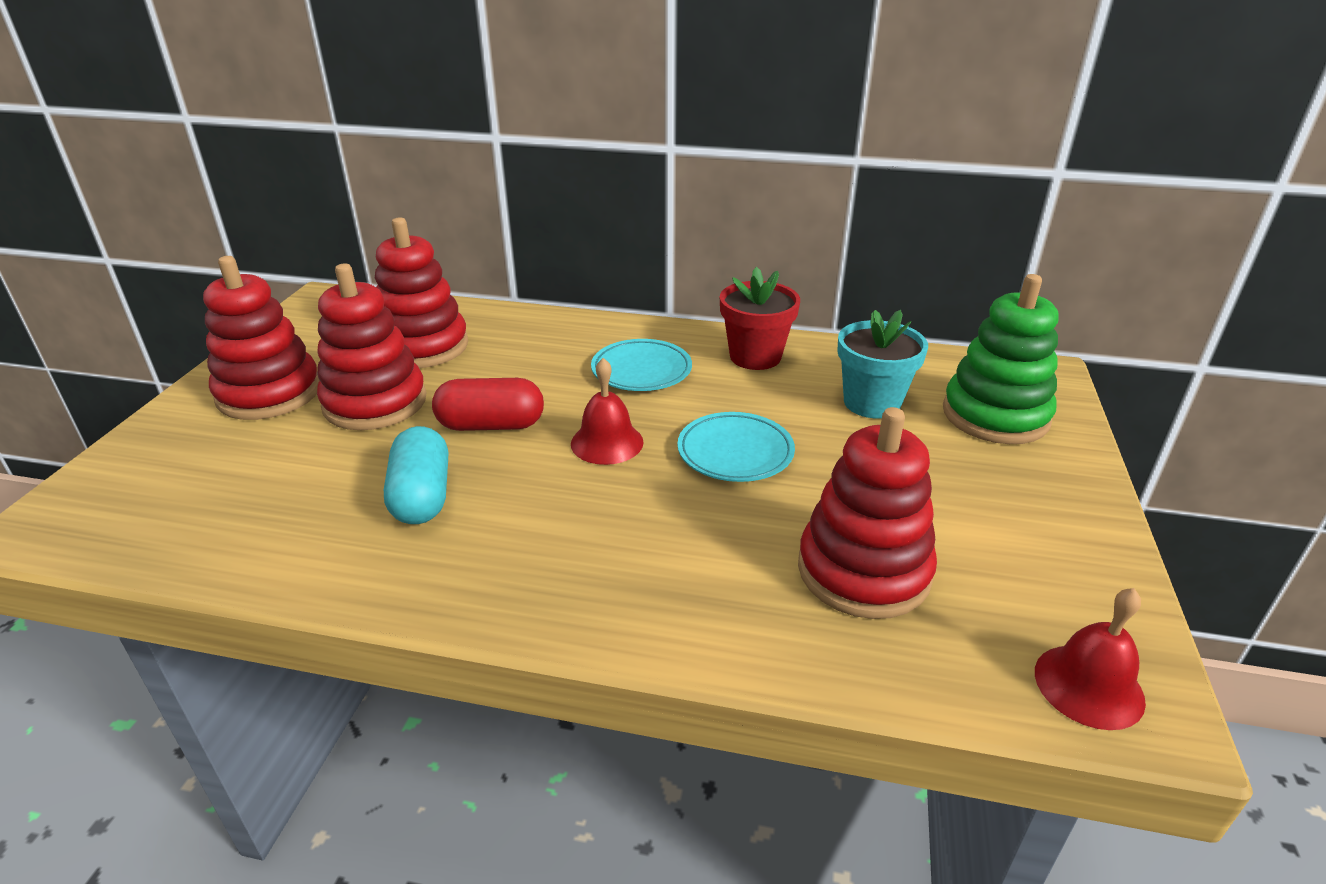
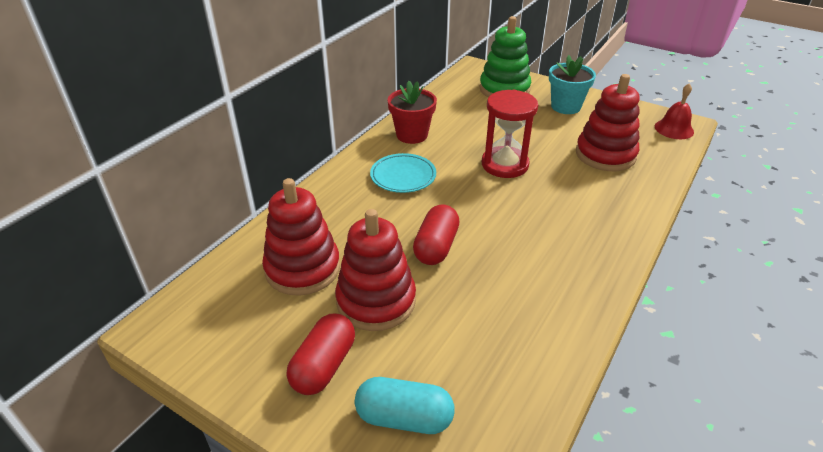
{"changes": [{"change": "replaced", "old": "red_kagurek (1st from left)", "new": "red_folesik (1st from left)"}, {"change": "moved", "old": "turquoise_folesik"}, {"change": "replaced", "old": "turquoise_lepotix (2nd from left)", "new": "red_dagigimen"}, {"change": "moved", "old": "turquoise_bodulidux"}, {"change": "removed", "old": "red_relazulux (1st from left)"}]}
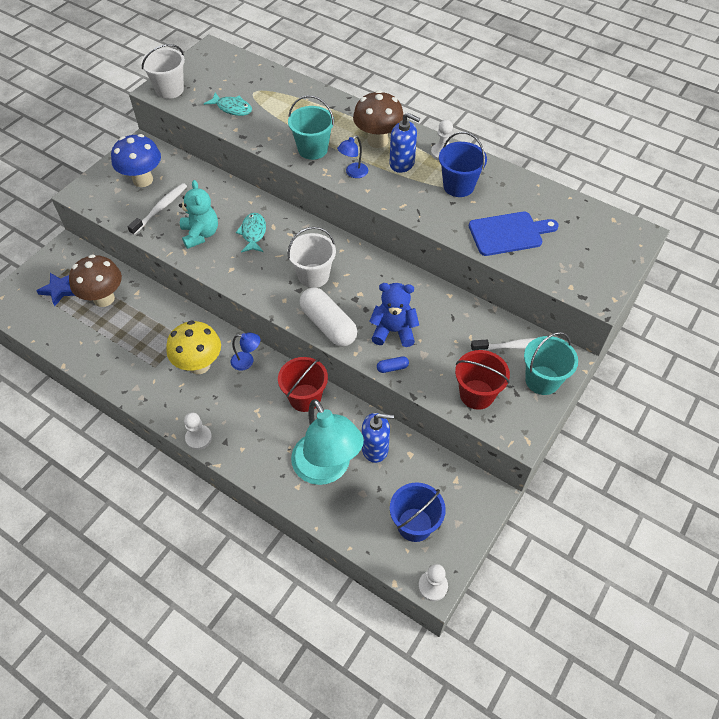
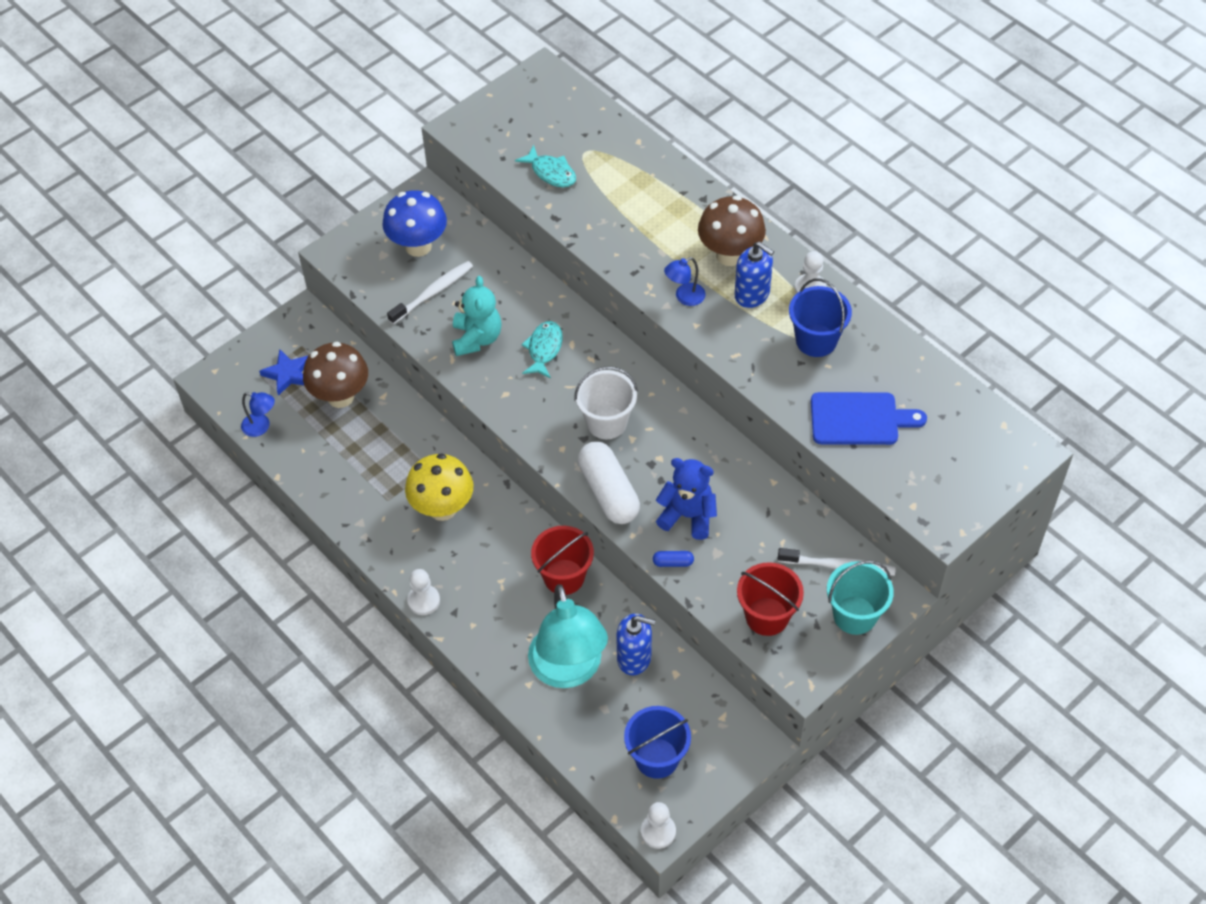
{"changes": [{"change": "moved", "old": "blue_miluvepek (1st from left)"}, {"change": "removed", "old": "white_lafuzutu (1st from left)"}, {"change": "removed", "old": "turquoise_lafuzutu (1st from left)"}]}
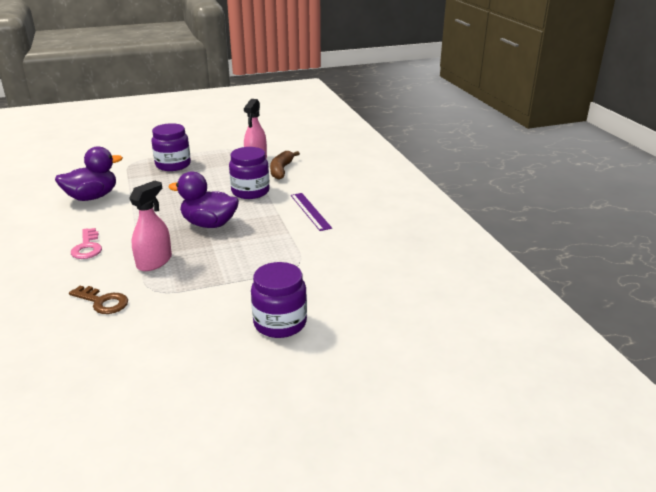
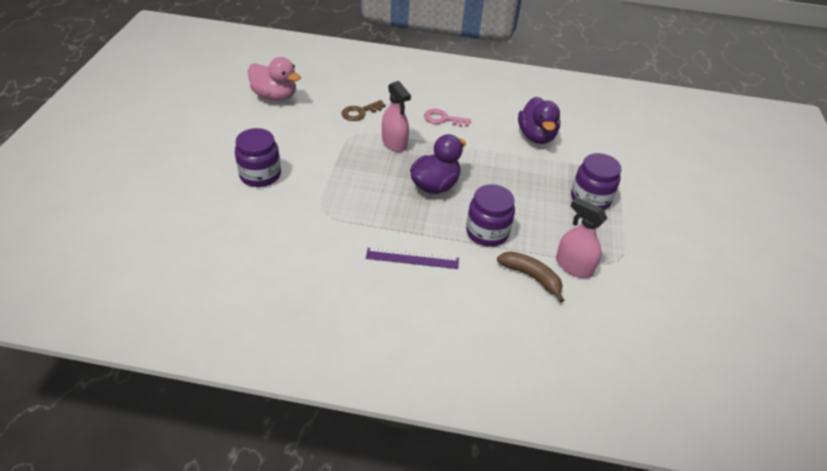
{"changes": [{"change": "added", "new": "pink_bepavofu"}]}
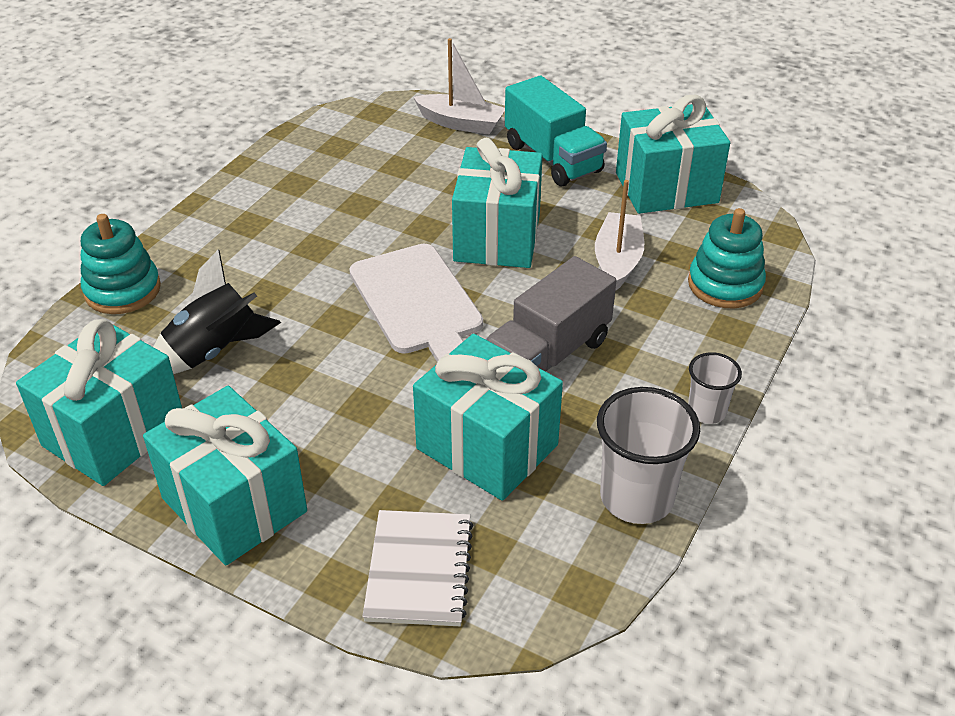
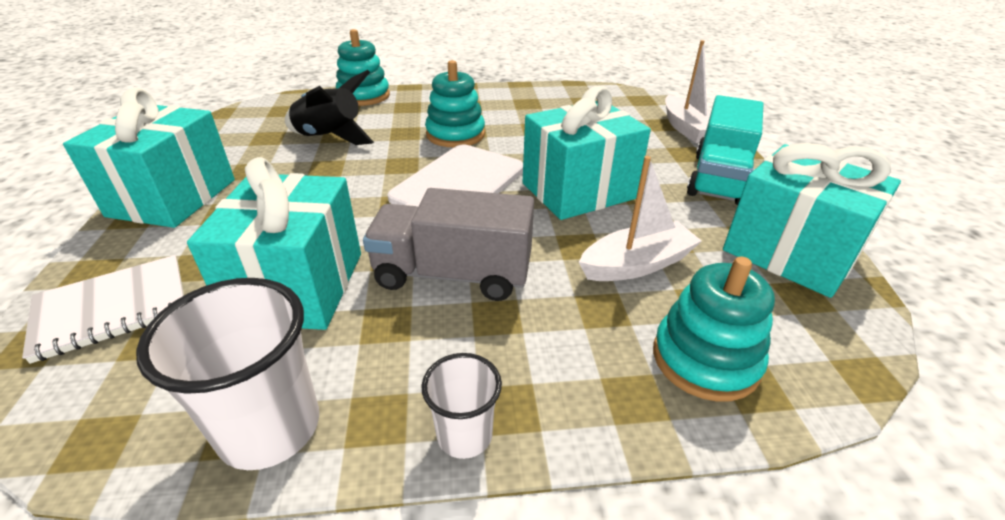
{"changes": [{"change": "added", "new": "turquoise_kagurek (2nd from left)"}, {"change": "removed", "old": "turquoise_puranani (1st from left)"}]}
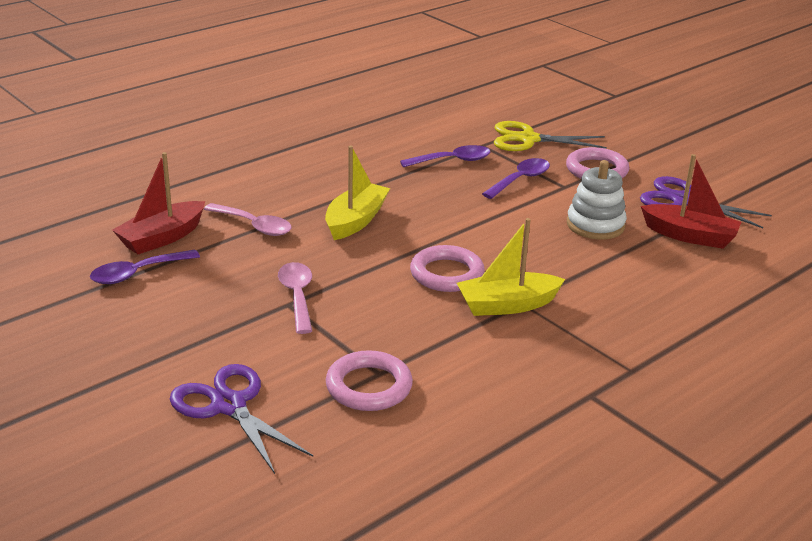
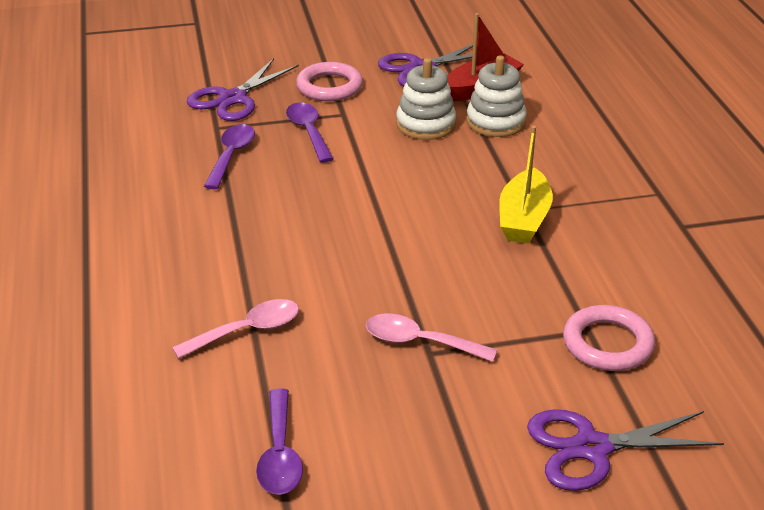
{"changes": [{"change": "recoloured", "old": "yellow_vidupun", "new": "purple_vidupun (1st from left)"}, {"change": "added", "new": "white_kagurek (2nd from left)"}, {"change": "removed", "old": "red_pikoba (1st from left)"}, {"change": "removed", "old": "yellow_pikoba (1st from left)"}, {"change": "removed", "old": "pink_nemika (2nd from left)"}]}
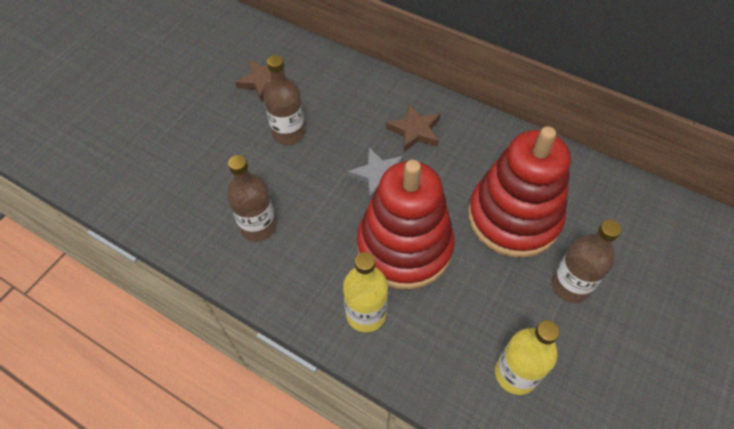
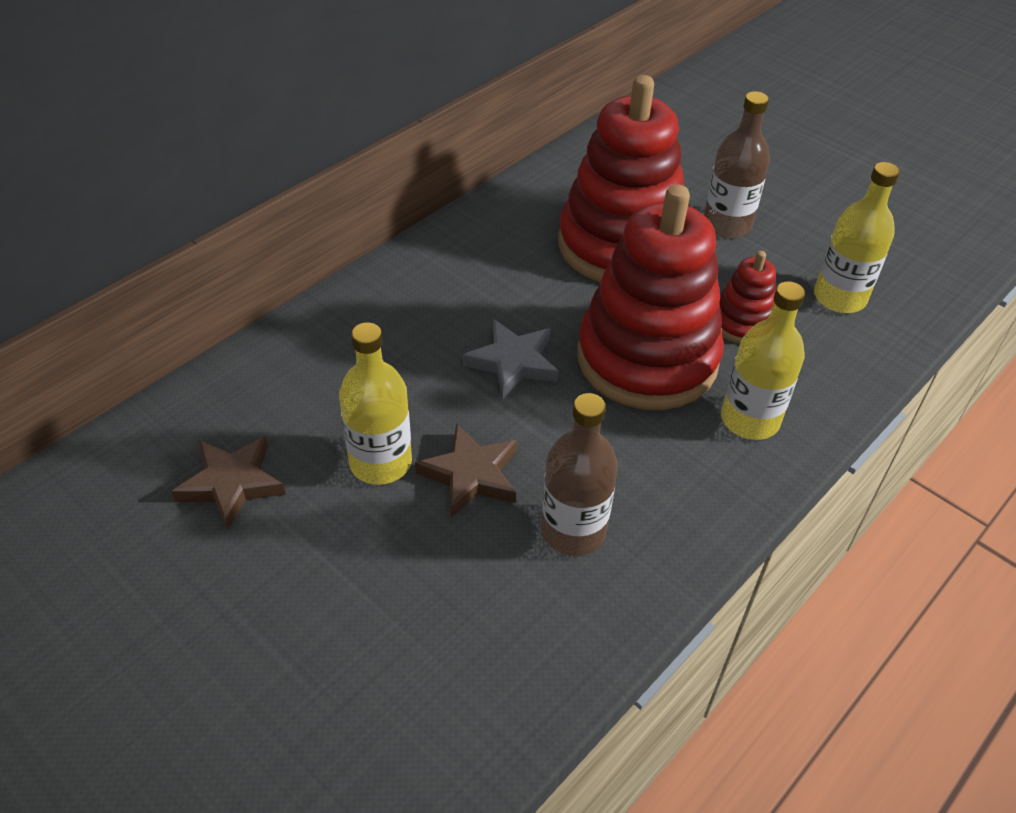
{"changes": [{"change": "recoloured", "old": "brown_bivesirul (2nd from left)", "new": "yellow_bivesirul (1st from left)"}, {"change": "moved", "old": "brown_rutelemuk (2nd from left)"}, {"change": "added", "new": "red_kagurek (3rd from left)"}]}
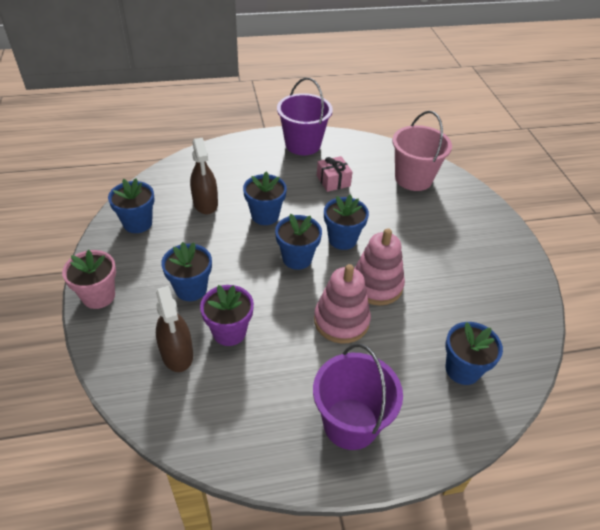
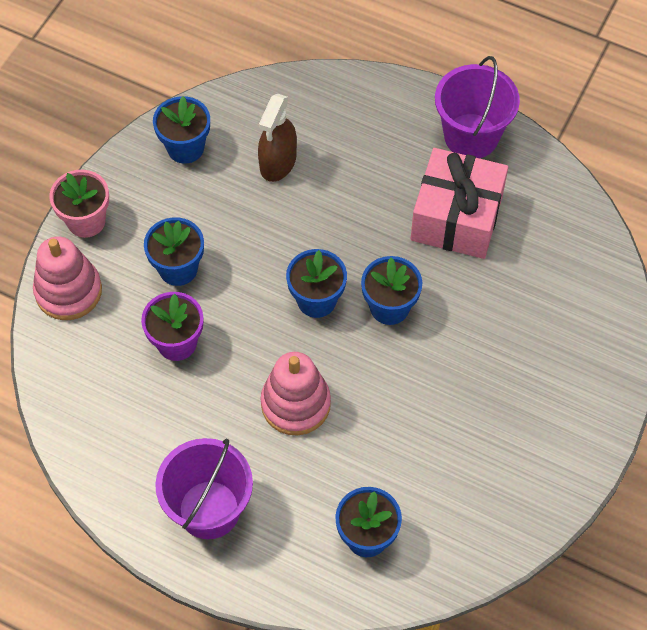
{"changes": [{"change": "moved", "old": "pink_kagurek (2nd from left in the first image)", "new": "pink_kagurek (1st from left)"}, {"change": "resized", "old": "pink_puranani", "factor": 1.98}, {"change": "removed", "old": "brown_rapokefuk (1st from left)"}, {"change": "removed", "old": "blue_bodulidux (3rd from left)"}, {"change": "removed", "old": "pink_lafuzutu"}]}
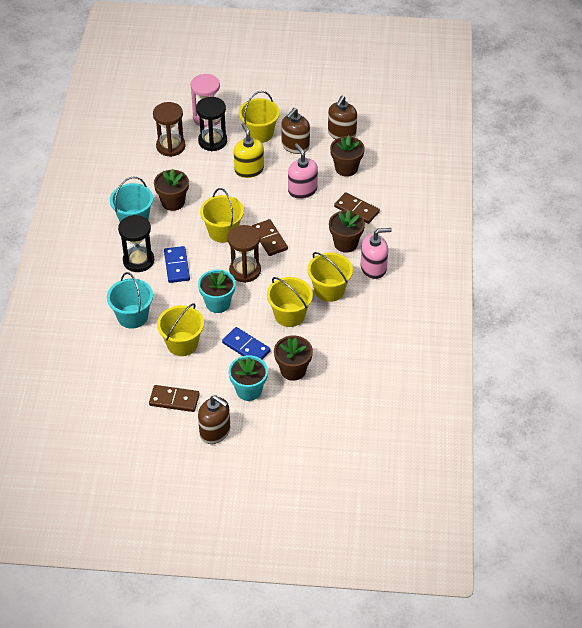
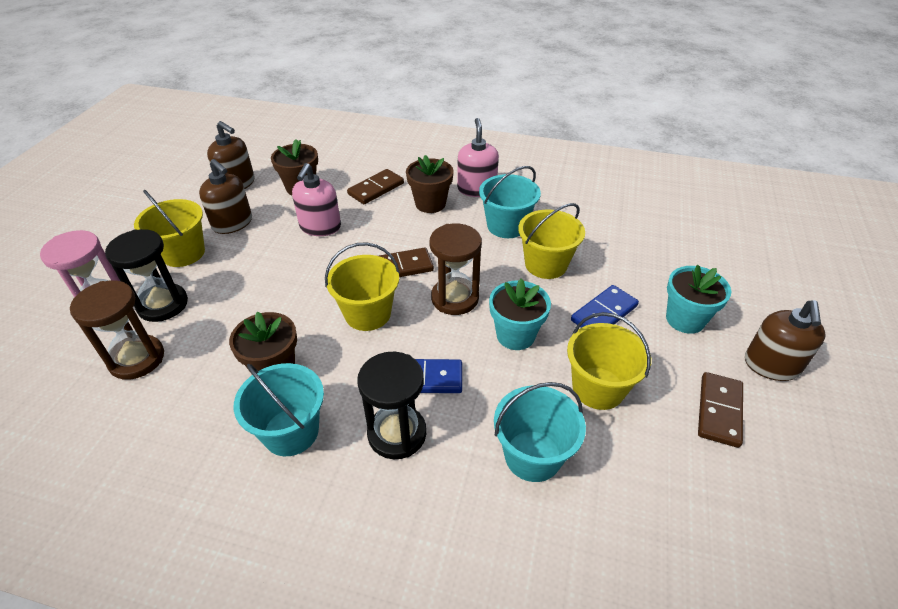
{"changes": [{"change": "turned", "old": "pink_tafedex (1st from left)", "degrees": -60}, {"change": "recoloured", "old": "yellow_lafuzutu (5th from left)", "new": "turquoise_lafuzutu (2nd from left)"}, {"change": "turned", "old": "brown_tafedex (1st from left in the first image)", "degrees": 150}, {"change": "removed", "old": "yellow_tafedex"}, {"change": "removed", "old": "brown_bodulidux (2nd from left)"}]}
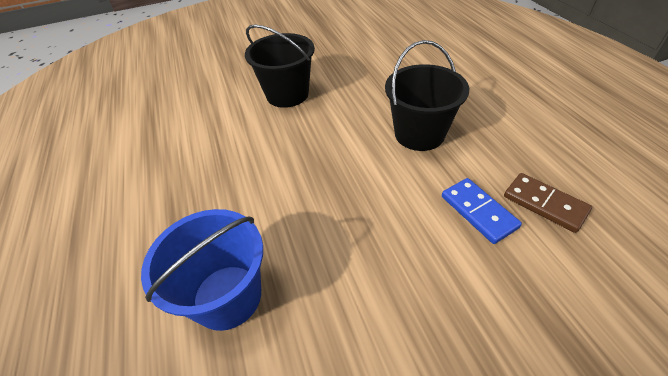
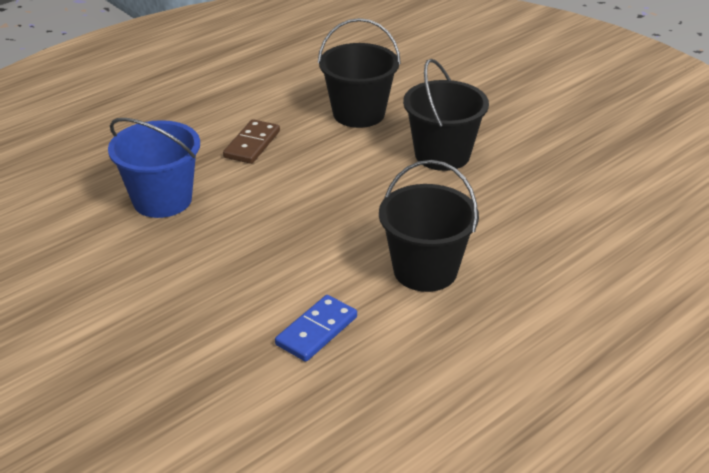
{"changes": [{"change": "moved", "old": "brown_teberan"}, {"change": "added", "new": "black_lafuzutu (1st from left)"}]}
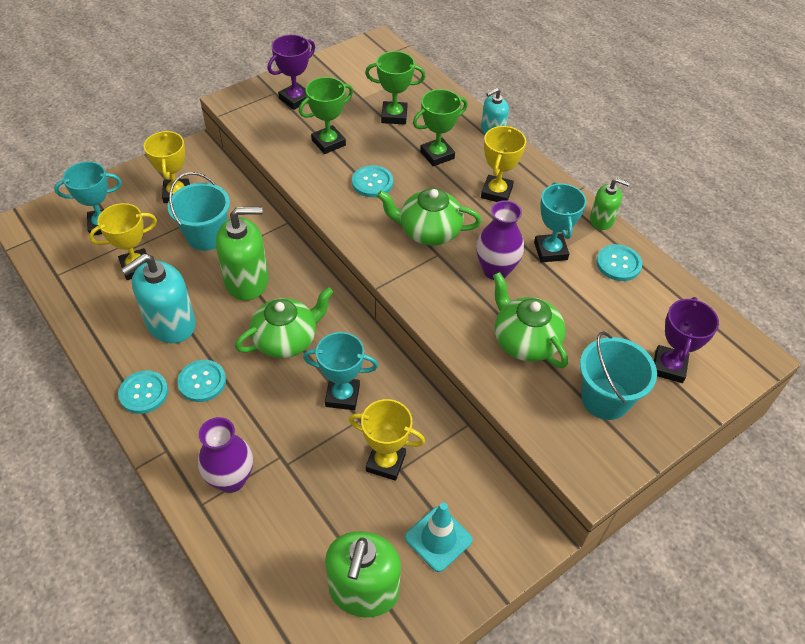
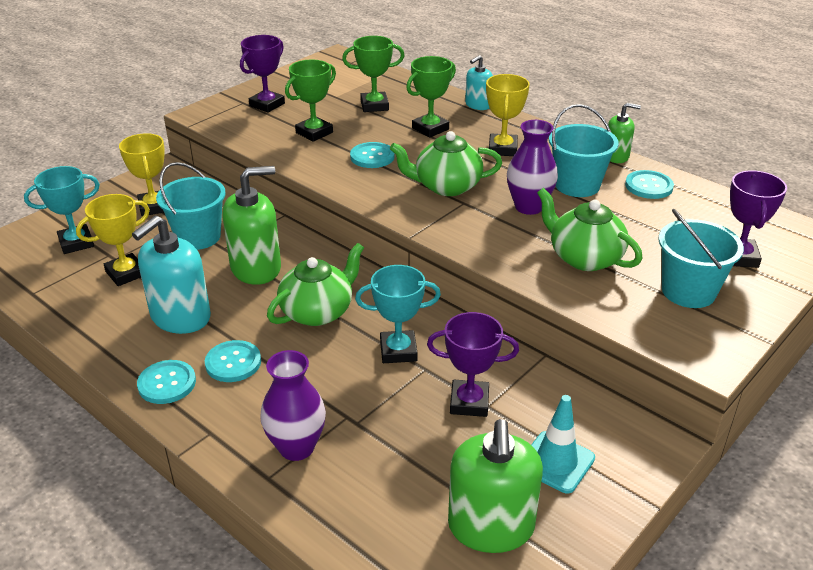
{"changes": [{"change": "recoloured", "old": "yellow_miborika (3rd from left)", "new": "purple_miborika (2nd from left)"}, {"change": "replaced", "old": "turquoise_miborika (3rd from left)", "new": "turquoise_lafuzutu (2nd from left)"}]}
